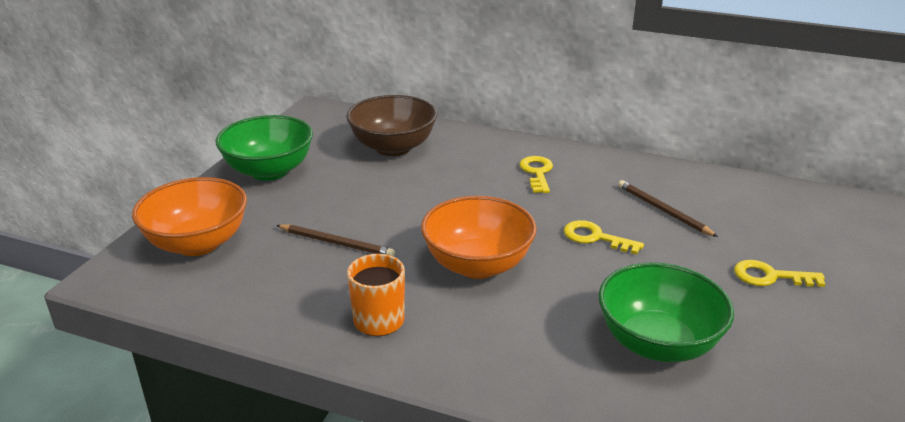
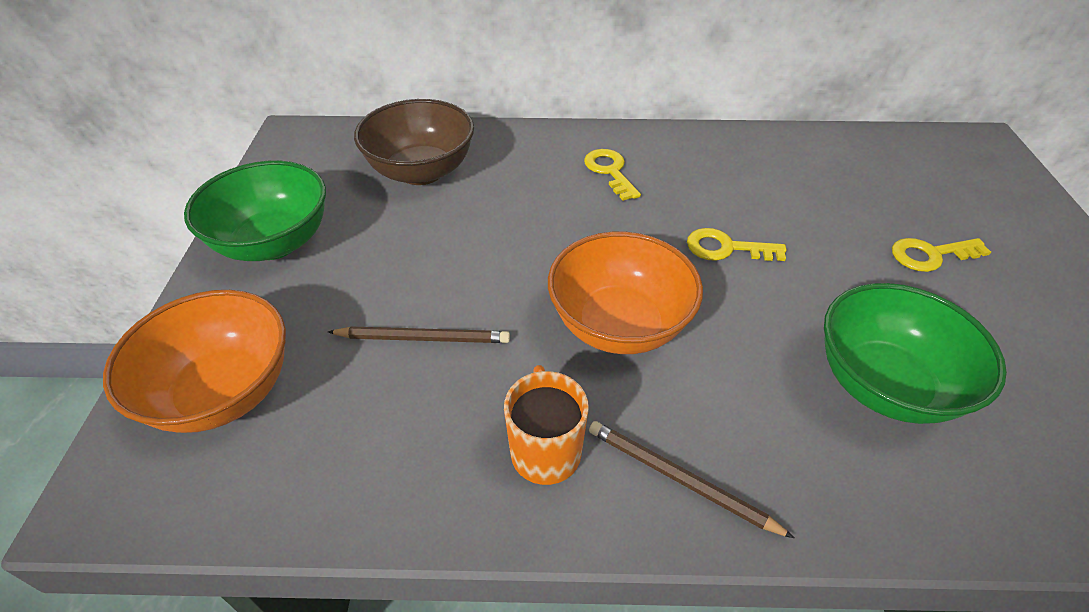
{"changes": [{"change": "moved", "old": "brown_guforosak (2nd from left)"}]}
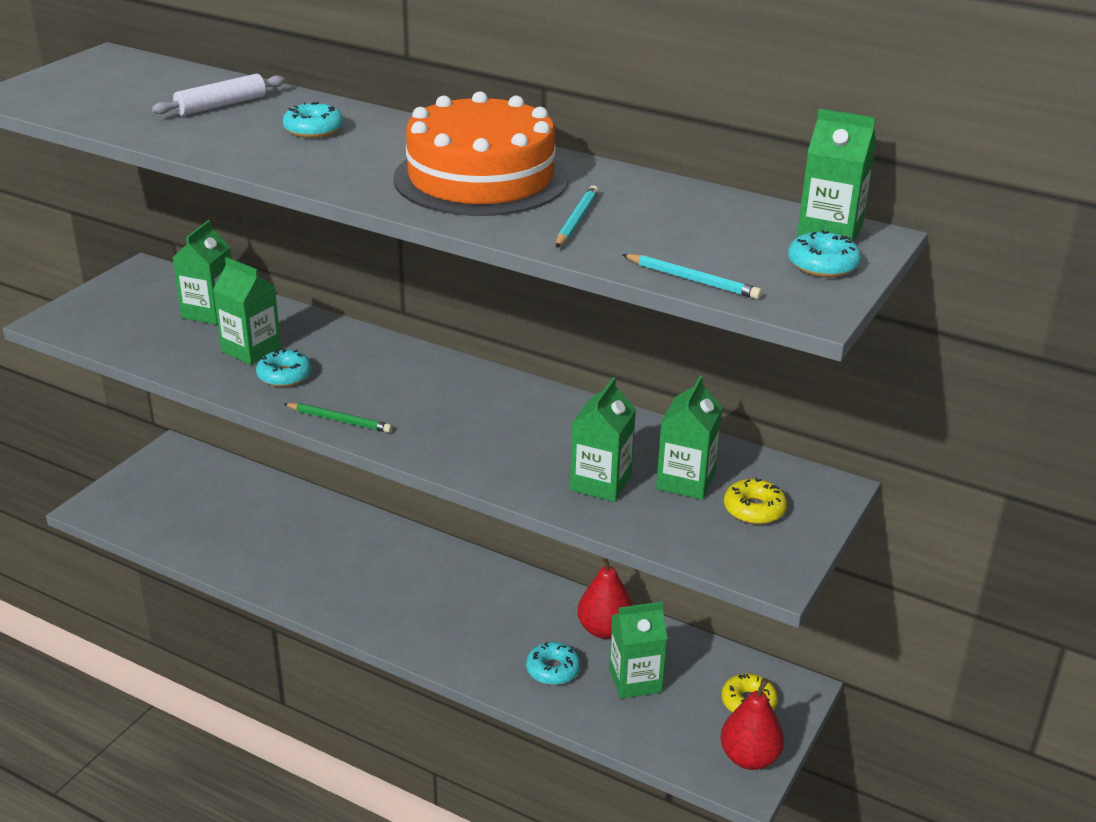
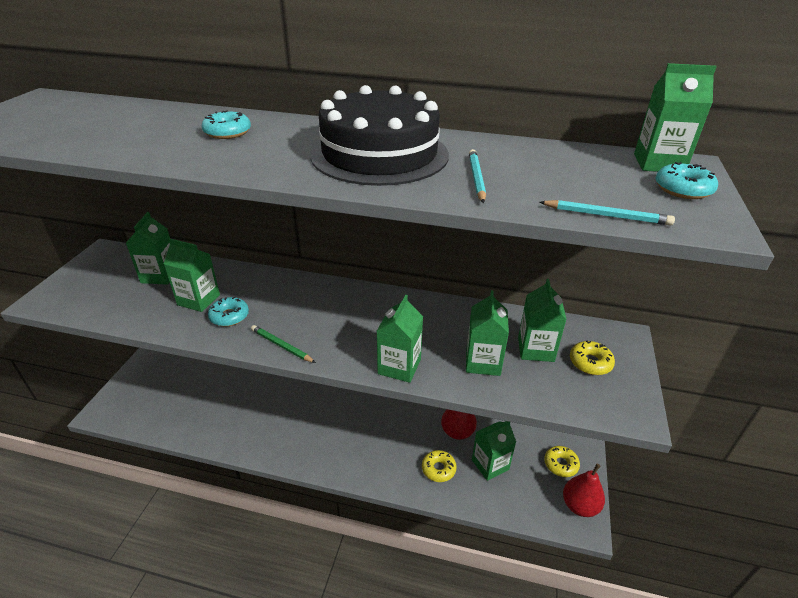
{"changes": [{"change": "turned", "old": "green_guforosak", "degrees": -150}, {"change": "recoloured", "old": "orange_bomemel", "new": "black_bomemel"}, {"change": "added", "new": "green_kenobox (3rd from left)"}, {"change": "recoloured", "old": "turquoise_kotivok (3rd from left)", "new": "yellow_kotivok (1st from left)"}, {"change": "removed", "old": "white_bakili"}]}
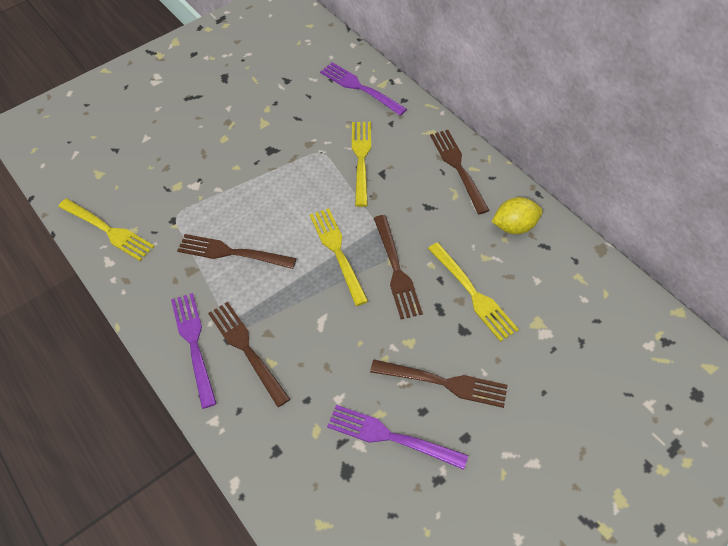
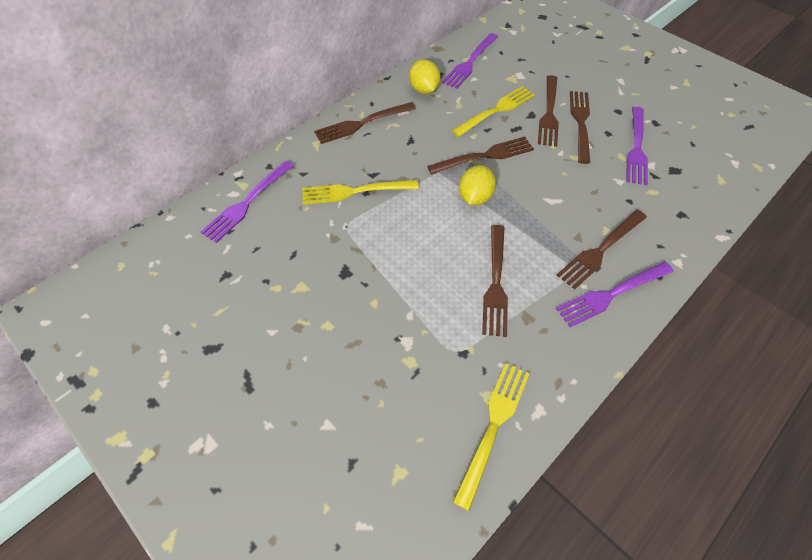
{"changes": [{"change": "added", "new": "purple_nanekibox (2nd from left)"}, {"change": "replaced", "old": "yellow_nanekibox (2nd from left)", "new": "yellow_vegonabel (2nd from left)"}, {"change": "added", "new": "brown_nanekibox (4th from left)"}]}
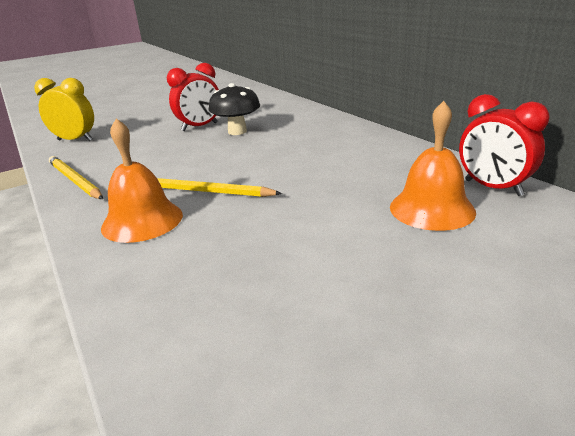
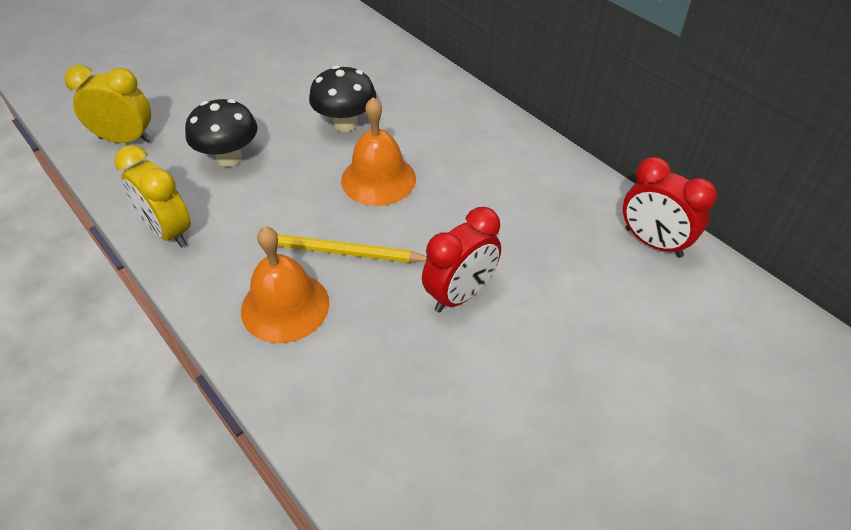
{"changes": [{"change": "replaced", "old": "yellow_guforosak (1st from left)", "new": "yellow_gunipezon (2nd from left)"}, {"change": "added", "new": "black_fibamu (1st from left)"}, {"change": "moved", "old": "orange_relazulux (2nd from left)"}, {"change": "moved", "old": "red_gunipezon (1st from left)"}]}
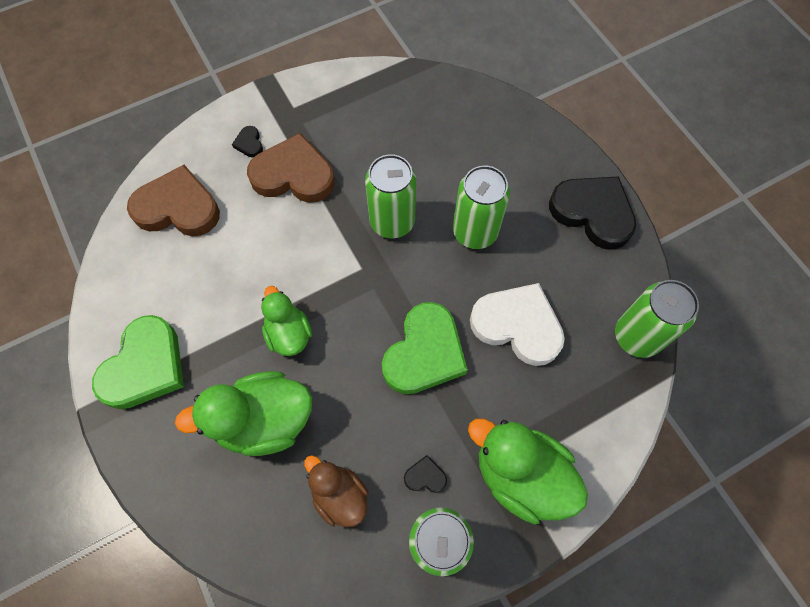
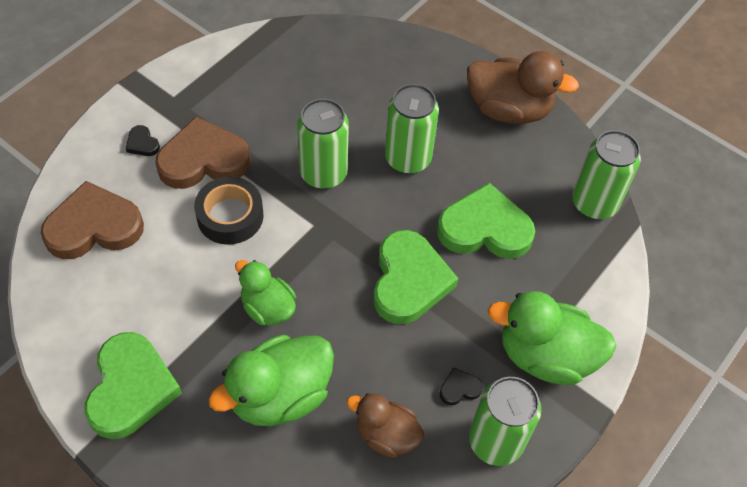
{"changes": [{"change": "added", "new": "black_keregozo"}, {"change": "recoloured", "old": "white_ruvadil", "new": "green_ruvadil (3rd from left)"}, {"change": "replaced", "old": "black_ruvadil (3rd from left)", "new": "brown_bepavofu (2nd from left)"}]}
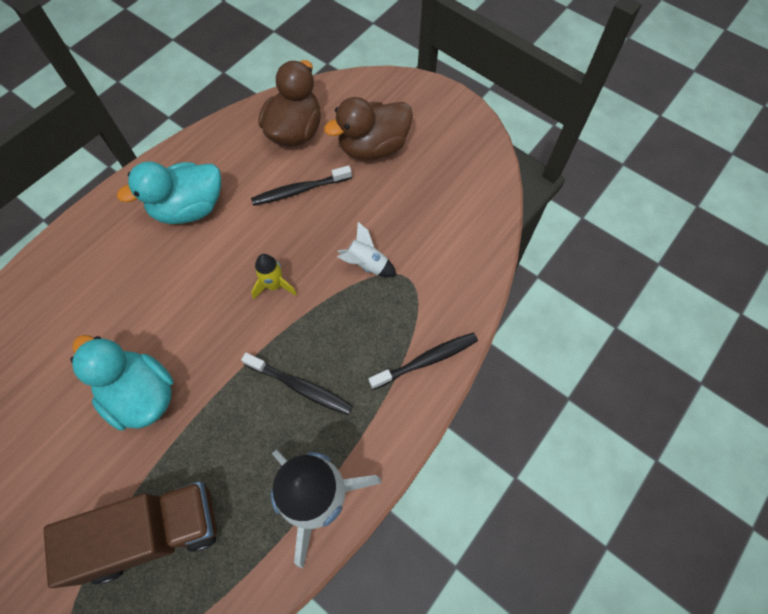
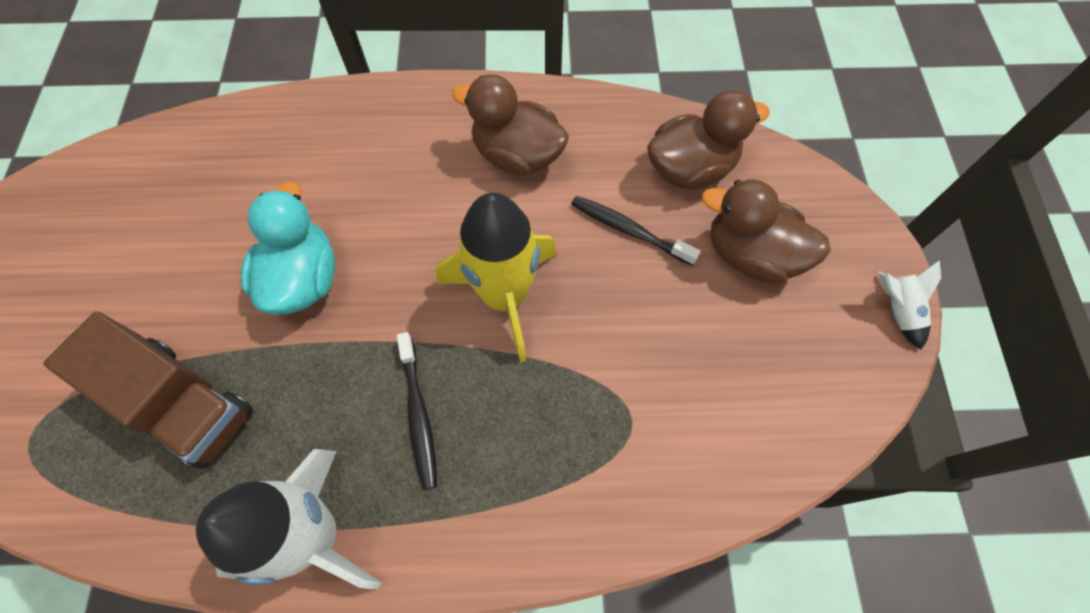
{"changes": [{"change": "resized", "old": "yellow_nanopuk", "factor": 2.21}, {"change": "recoloured", "old": "turquoise_bepavofu (2nd from left)", "new": "brown_bepavofu (1st from left)"}, {"change": "moved", "old": "white_nanopuk (2nd from left)"}, {"change": "removed", "old": "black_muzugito (3rd from left)"}]}
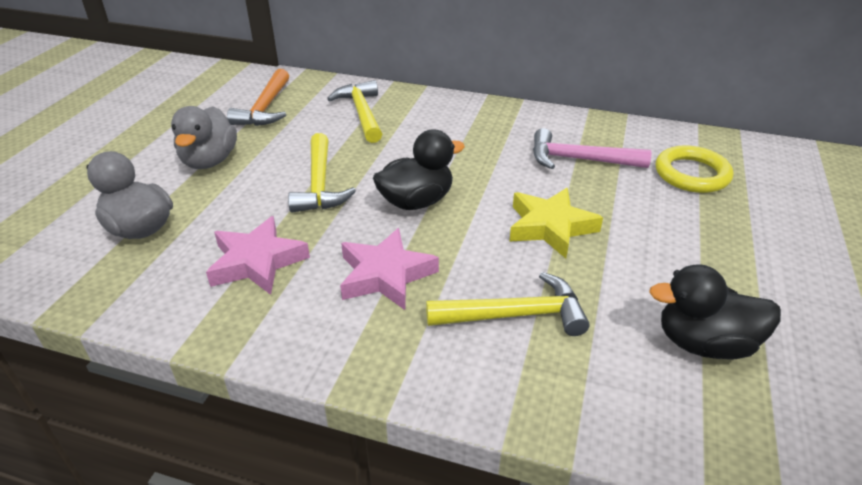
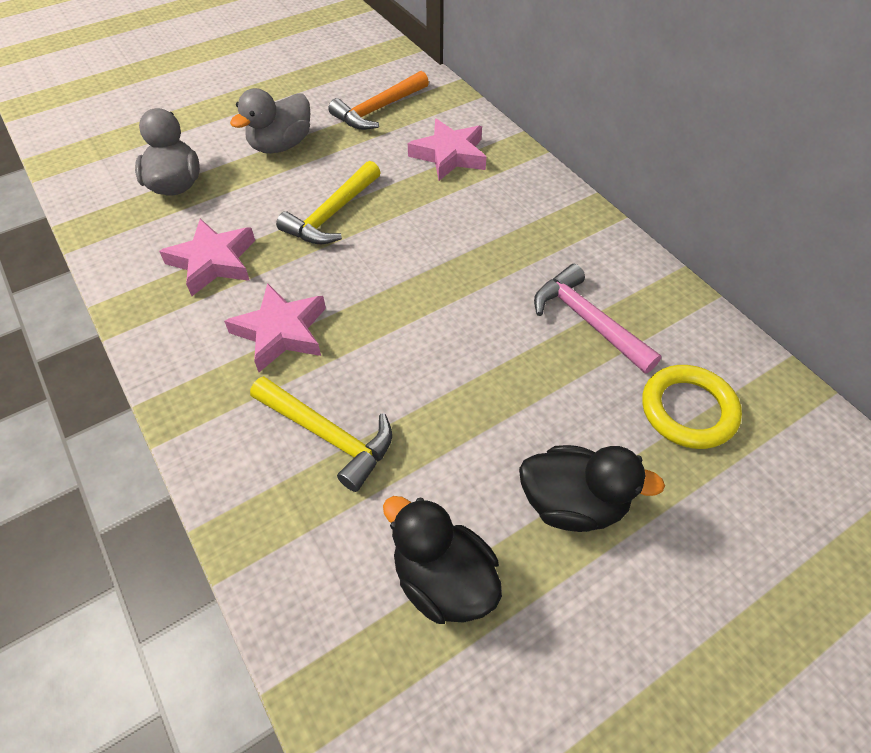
{"changes": [{"change": "replaced", "old": "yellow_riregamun (2nd from left)", "new": "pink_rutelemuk (3rd from left)"}, {"change": "moved", "old": "black_bepavofu (1st from left in the first image)", "new": "black_bepavofu (2nd from left)"}, {"change": "removed", "old": "yellow_rutelemuk"}]}
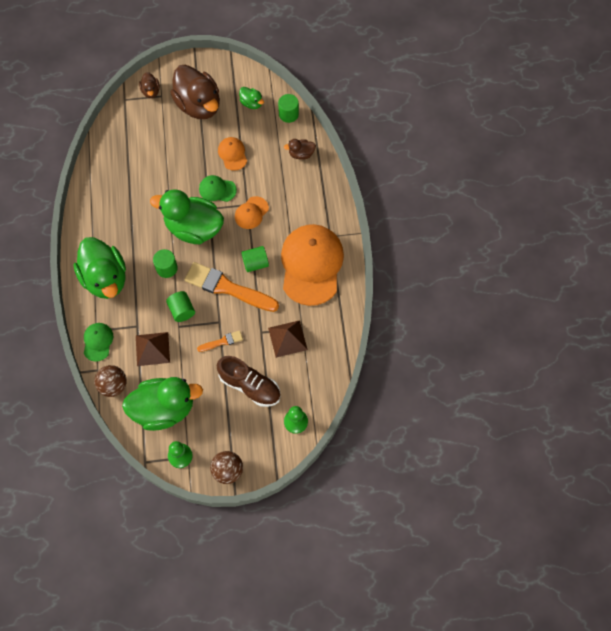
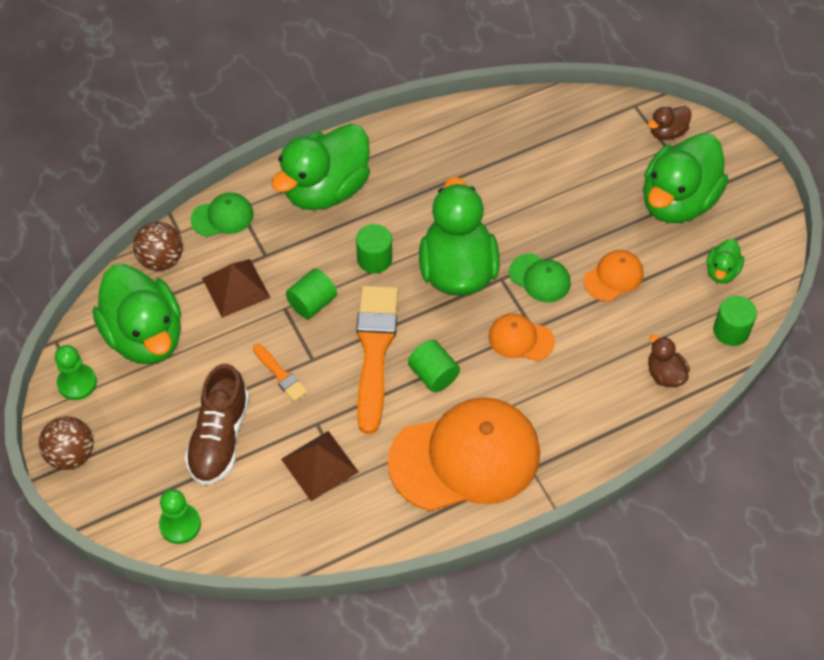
{"changes": [{"change": "turned", "old": "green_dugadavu (2nd from left)", "degrees": 135}, {"change": "recoloured", "old": "brown_bepavofu (2nd from left)", "new": "green_bepavofu (4th from left)"}]}
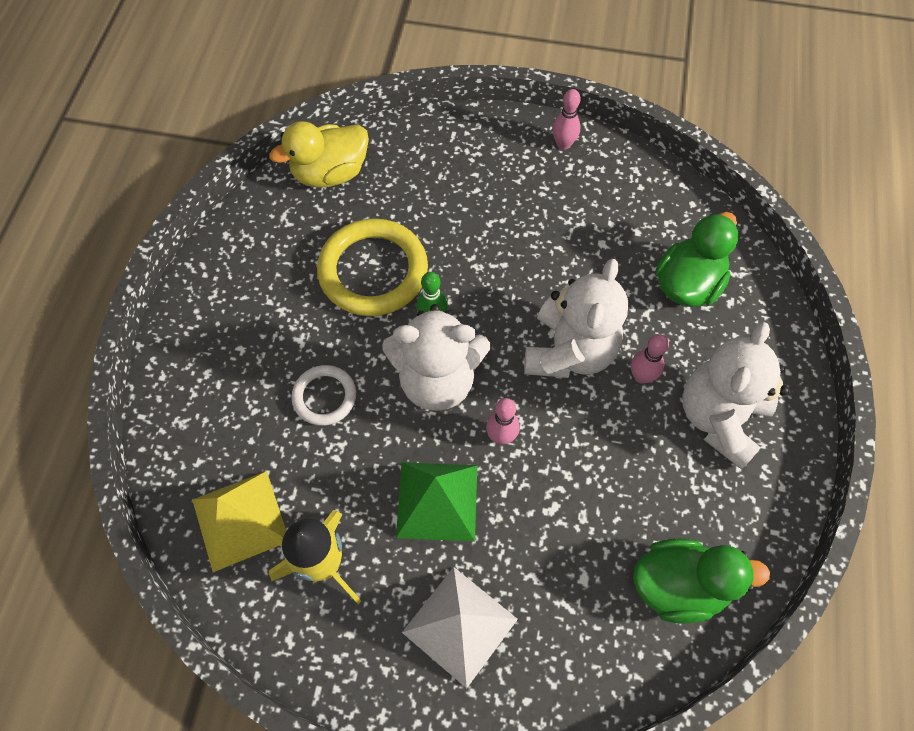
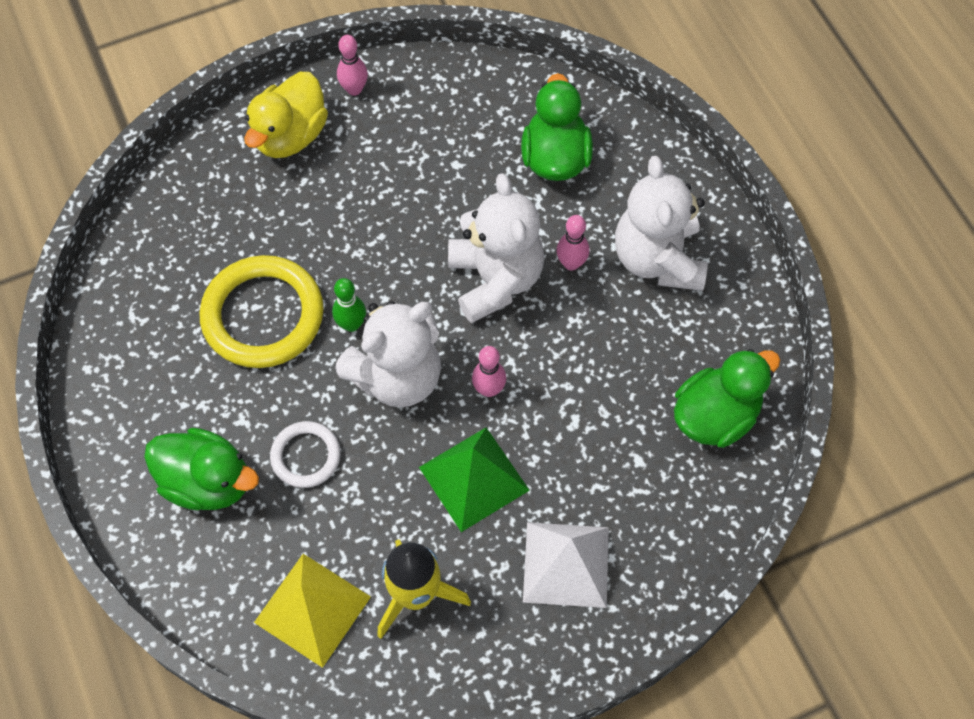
{"changes": [{"change": "added", "new": "green_bepavofu (1st from left)"}, {"change": "moved", "old": "yellow_bepavofu"}]}
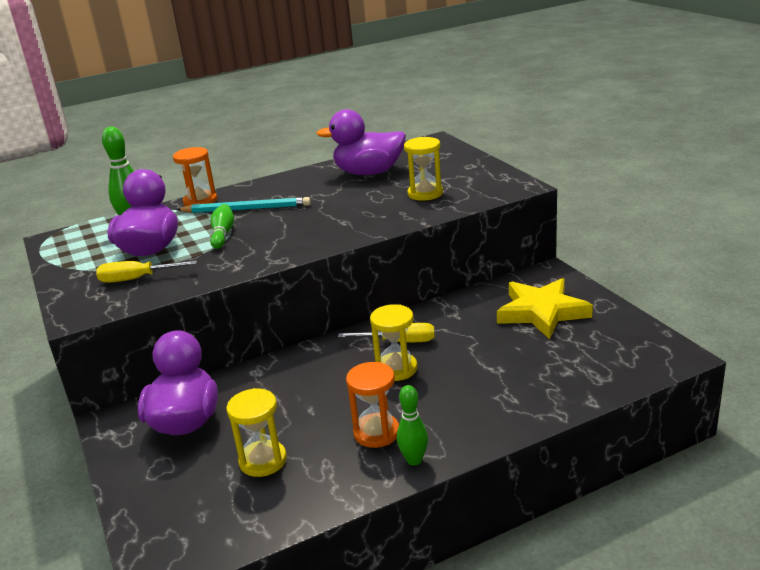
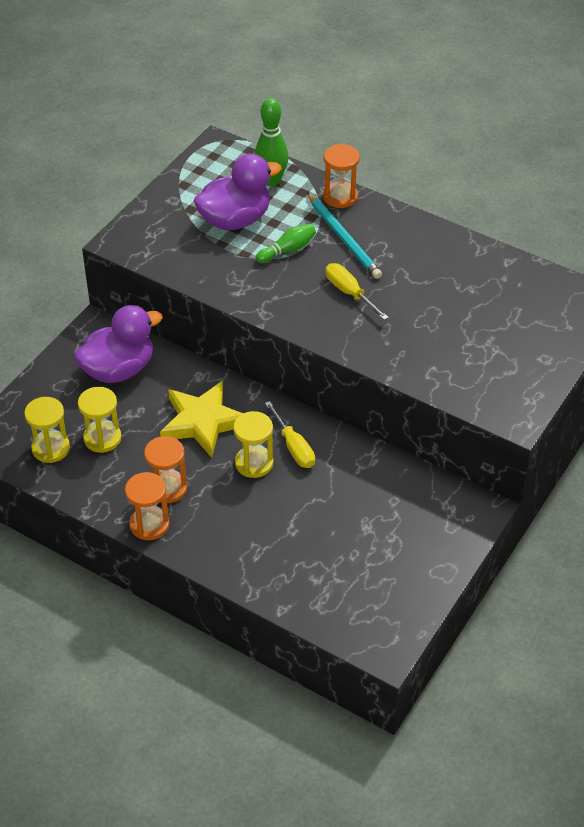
{"changes": [{"change": "moved", "old": "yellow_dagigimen (3rd from left in the first image)", "new": "yellow_dagigimen (1st from left)"}, {"change": "replaced", "old": "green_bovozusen (3rd from left)", "new": "orange_dagigimen (1st from left)"}, {"change": "moved", "old": "yellow_rutelemuk"}, {"change": "moved", "old": "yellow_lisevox (1st from left in the first image)", "new": "yellow_lisevox (2nd from left)"}, {"change": "removed", "old": "purple_bepavofu (3rd from left)"}]}
